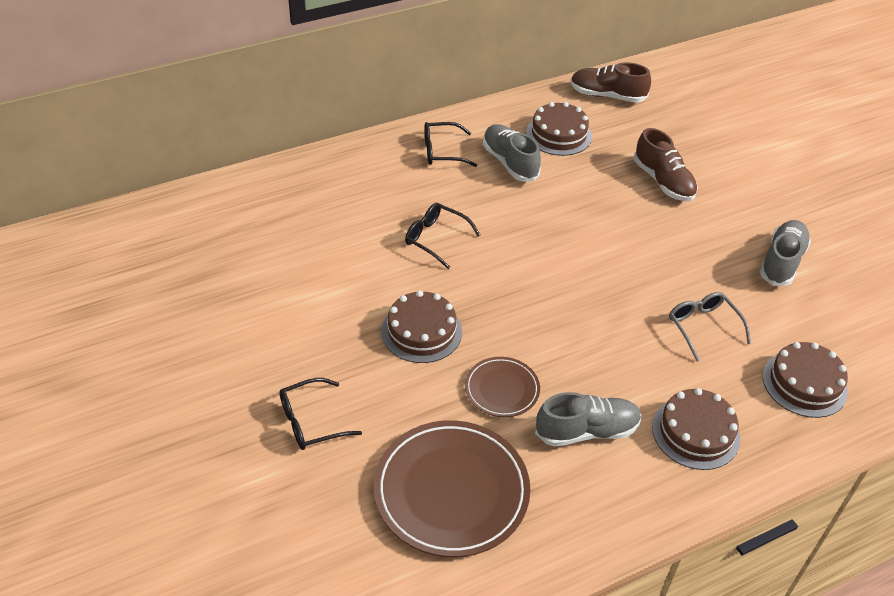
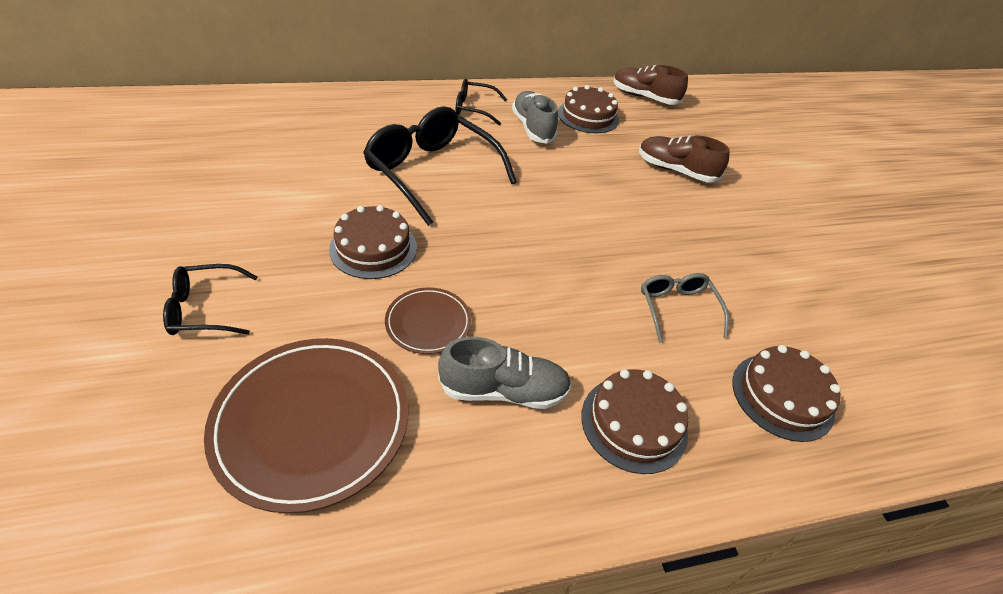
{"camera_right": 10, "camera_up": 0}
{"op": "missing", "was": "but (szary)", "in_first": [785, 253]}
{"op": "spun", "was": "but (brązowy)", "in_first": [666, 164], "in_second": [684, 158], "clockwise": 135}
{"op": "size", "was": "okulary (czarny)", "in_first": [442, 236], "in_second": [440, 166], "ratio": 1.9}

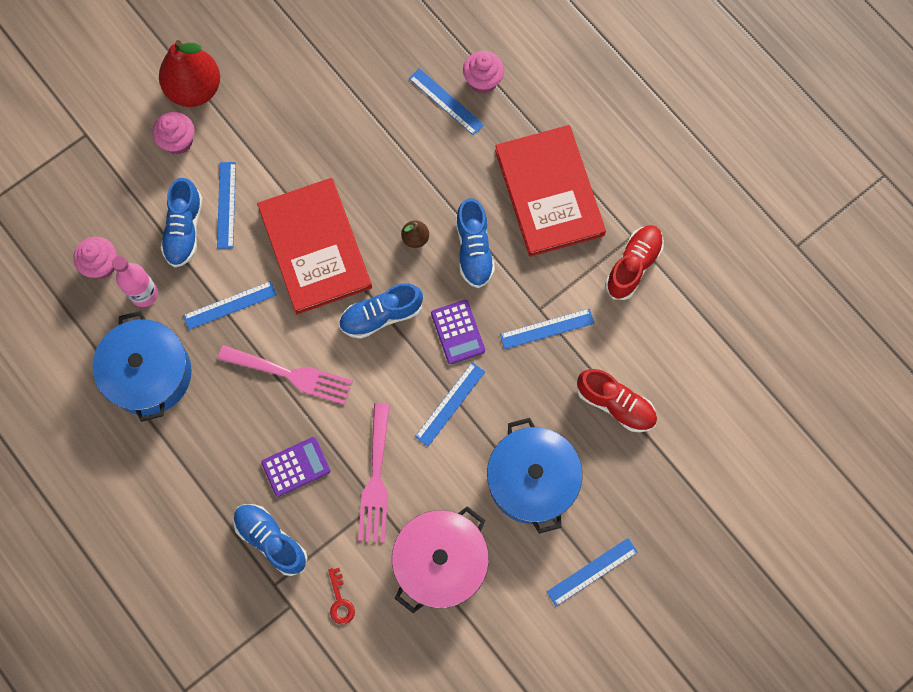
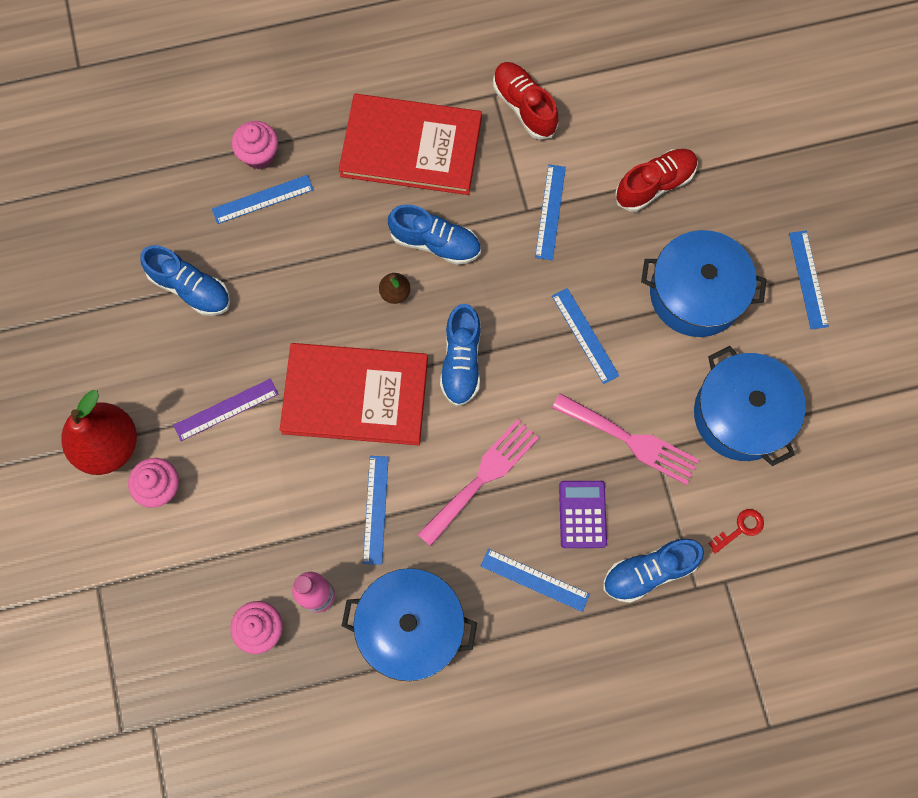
{"camera_right": -65, "camera_up": 0}
{"op": "missing", "was": "kalkulator (fioletowy)", "in_first": [458, 332]}
{"op": "appeared", "now": "linijka (fioletowy)", "in_second": [226, 409]}
{"op": "relocated", "was": "but (niebieski)", "in_first": [181, 222], "in_second": [185, 280]}
{"op": "relocated", "was": "linijka (niebieski)", "in_first": [226, 205], "in_second": [535, 580]}
{"op": "colour", "was": "garnek (różowy)", "now": "garnek (niebieski)", "in_first": [440, 559], "in_second": [750, 406]}
{"op": "spun", "was": "klucz (czerwony)", "in_first": [341, 596], "in_second": [736, 531], "clockwise": -45}

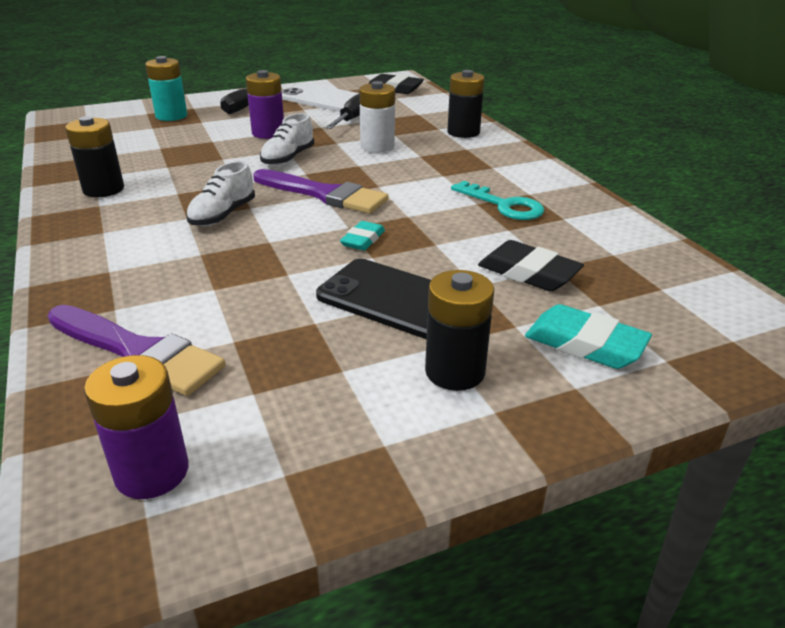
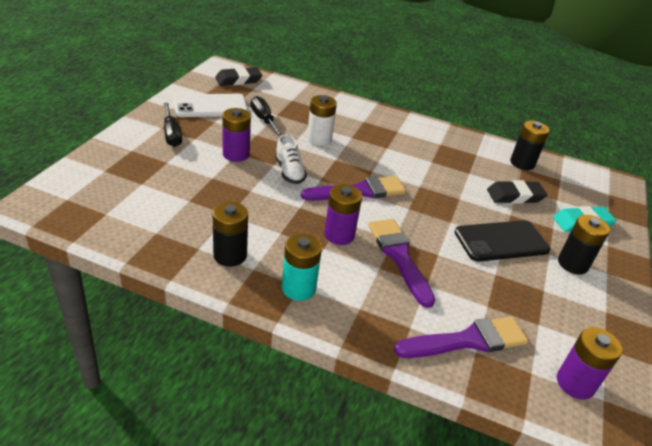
{"camera_right": -50, "camera_up": 5}
{"op": "missing", "was": "gumka do mazania (turkusowy)", "in_first": [362, 235]}
{"op": "missing", "was": "klucz (turkusowy)", "in_first": [497, 200]}
{"op": "appeared", "now": "pędzel (fioletowy)", "in_second": [402, 263]}
{"op": "relocated", "was": "bateria (turkusowy)", "in_first": [166, 88], "in_second": [302, 267]}
{"op": "relocated", "was": "bateria (czarny)", "in_first": [465, 104], "in_second": [529, 145]}
{"op": "exchanged", "was": "but (biały)", "now": "bateria (fioletowy)", "in_first": [220, 193], "in_second": [343, 214]}

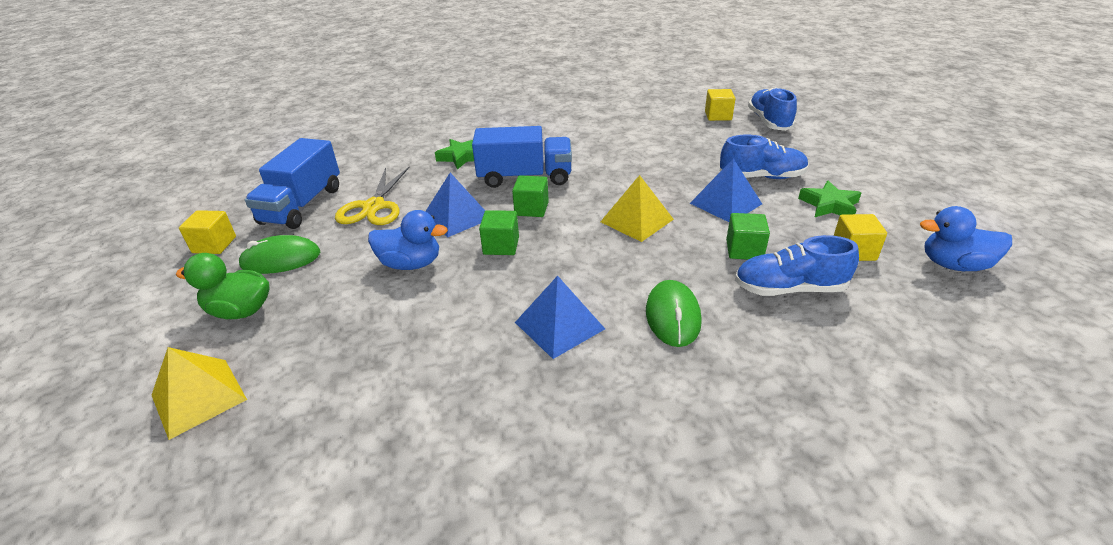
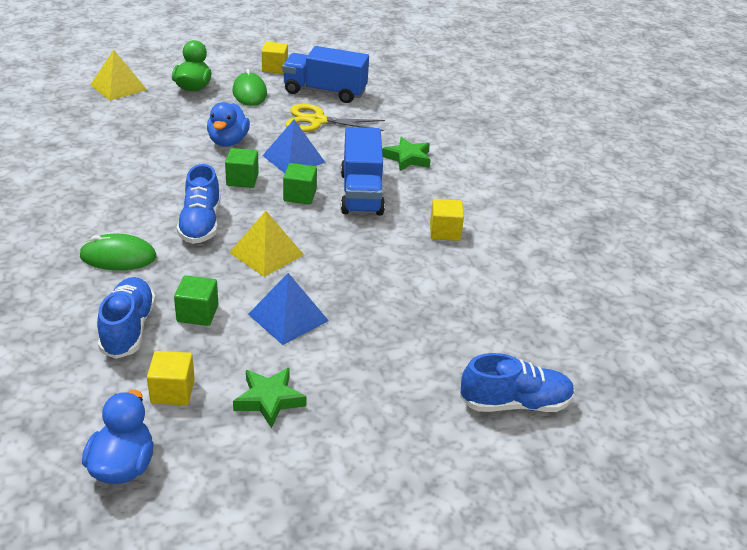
{"camera_right": 85, "camera_up": 0}
{"op": "missing", "was": "piramida (niebieski)", "in_first": [560, 317]}
{"op": "relocated", "was": "sześcian (żółty)", "in_first": [720, 105], "in_second": [447, 220]}
{"op": "relocated", "was": "but (niebieski)", "in_first": [764, 157], "in_second": [198, 204]}

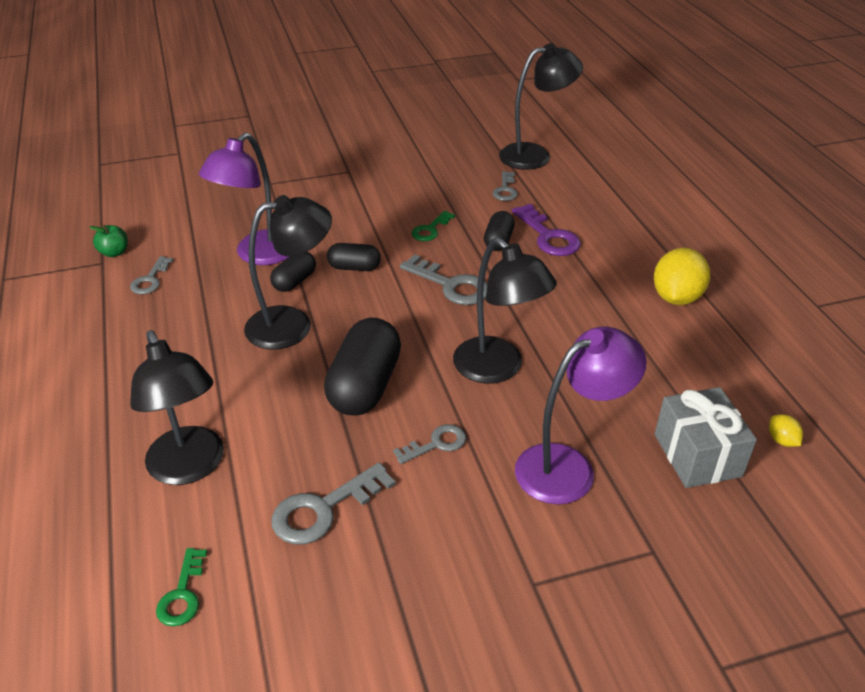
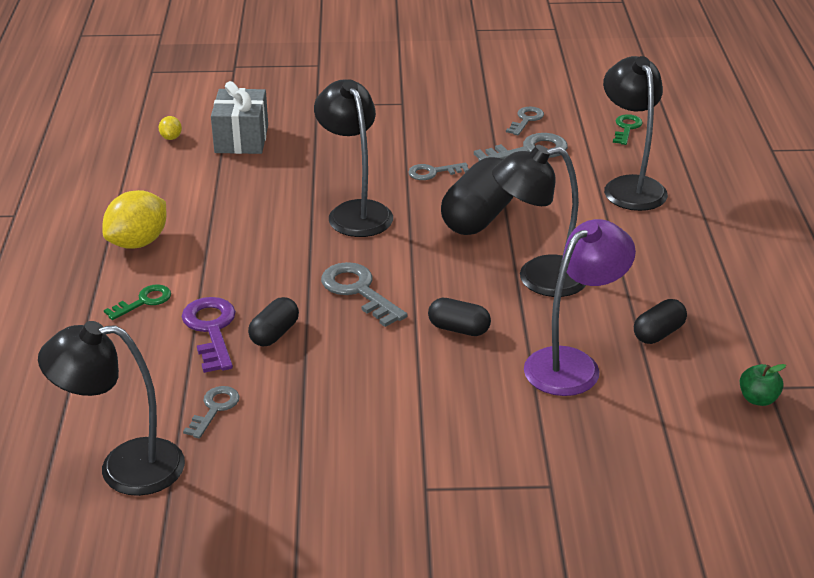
{"camera_right": -165, "camera_up": -5}
{"op": "missing", "was": "lampka (fioletowy)", "in_first": [581, 415]}
{"op": "relocated", "was": "klucz (szary)", "in_first": [151, 275], "in_second": [525, 120]}
{"op": "relocated", "was": "kapsułka (czarny)", "in_first": [293, 272], "in_second": [660, 321]}
{"op": "relocated", "was": "klucz (zielony)", "in_first": [433, 226], "in_second": [137, 302]}

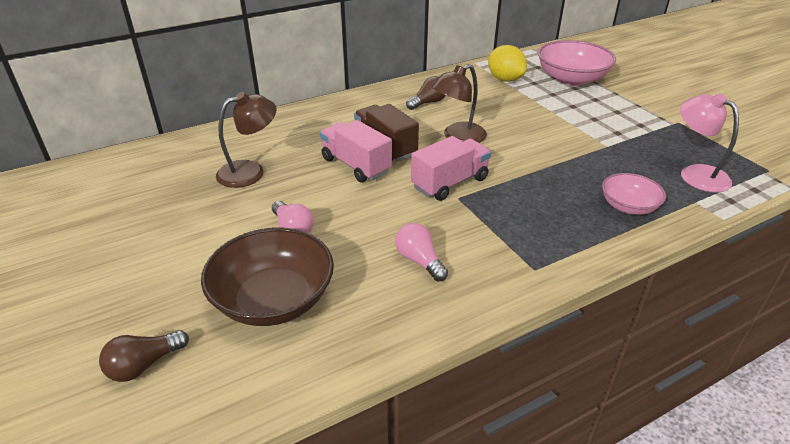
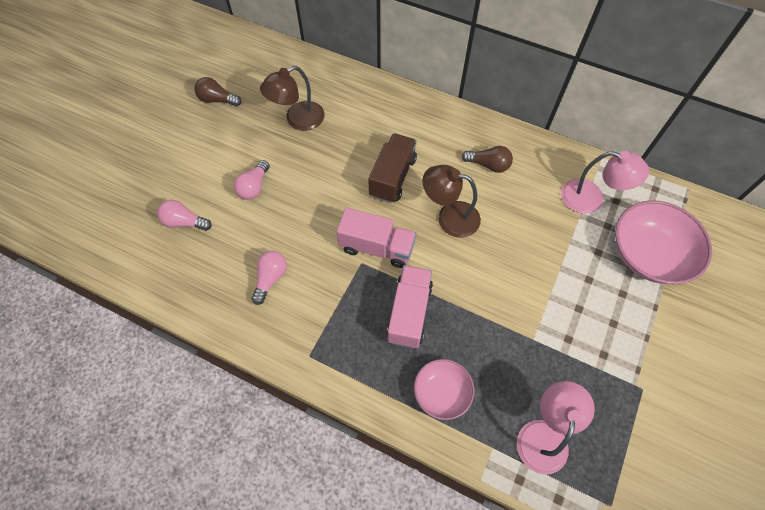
{"camera_right": 55, "camera_up": 25}
{"op": "relocated", "was": "żarówka (brązowy)", "in_first": [144, 356], "in_second": [217, 91]}
{"op": "relocated", "was": "ciężarówka (różowy)", "in_first": [356, 151], "in_second": [409, 306]}
{"op": "exchanged", "was": "miska (brązowy)", "now": "żarówka (różowy)", "in_first": [267, 277], "in_second": [184, 215]}
{"op": "exchanged", "was": "cytryna (żółty)", "now": "lampka (różowy)", "in_first": [507, 63], "in_second": [605, 182]}
{"op": "spun", "was": "lampka (brązowy)", "in_first": [246, 140], "in_second": [292, 98], "clockwise": 120}

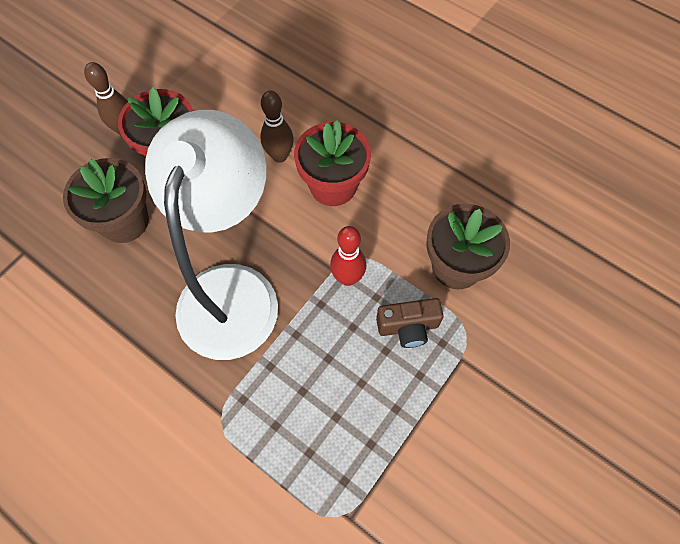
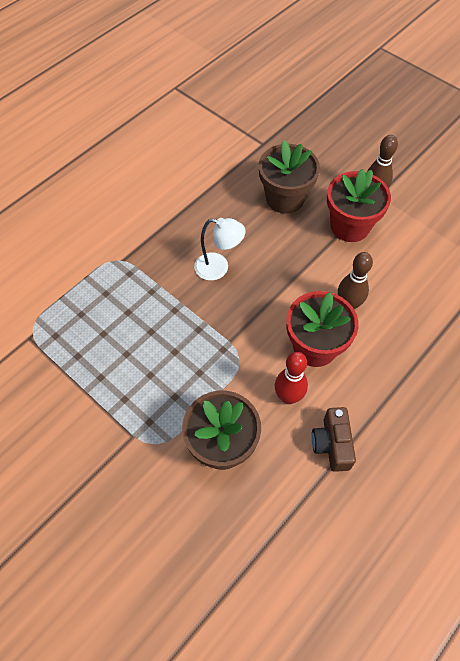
{"camera_right": 95, "camera_up": -5}
{"op": "relocated", "was": "kręgiel (czerwony)", "in_first": [348, 256], "in_second": [291, 378]}
{"op": "relocated", "was": "aparat fotograficzny (brązowy)", "in_first": [410, 323], "in_second": [334, 439]}
{"op": "size", "was": "lampka (biały)", "in_first": [211, 235], "in_second": [220, 249], "ratio": 0.42}

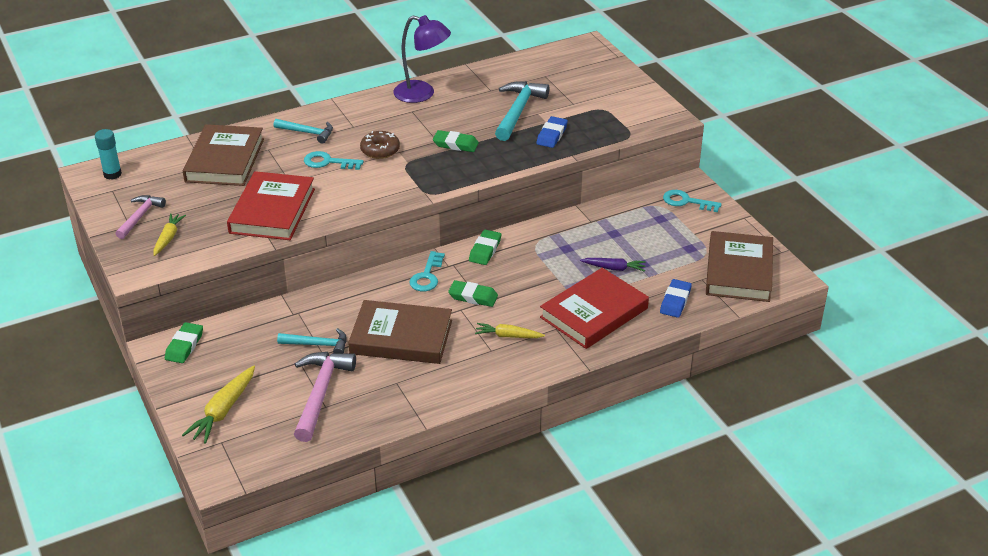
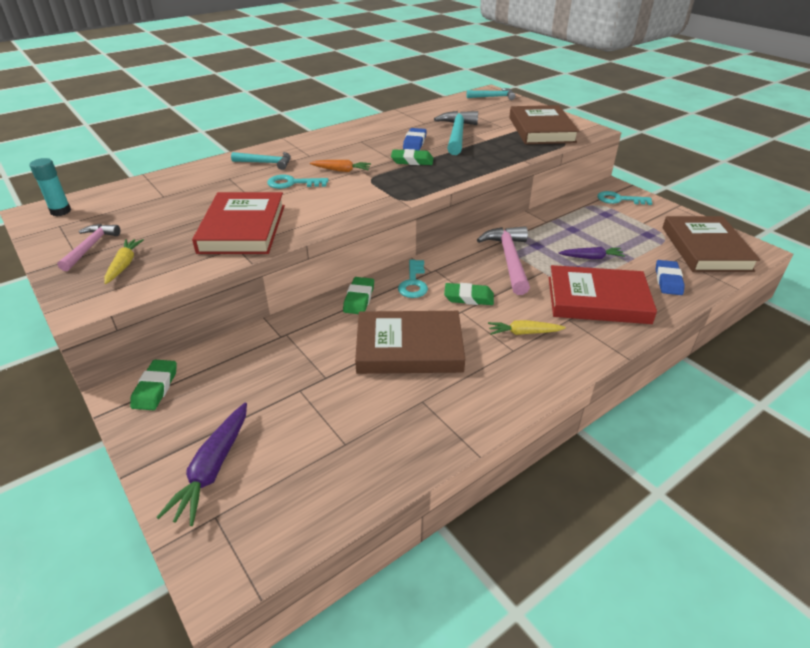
{"camera_right": -10, "camera_up": 0}
{"op": "missing", "was": "lampka (fioletowy)", "in_first": [422, 59]}
{"op": "relocated", "was": "książka (brązowy)", "in_first": [223, 155], "in_second": [544, 124]}
{"op": "relocated", "was": "młotek (turkusowy)", "in_first": [312, 340], "in_second": [491, 94]}
{"op": "relocated", "was": "młotek (różowy)", "in_first": [325, 397], "in_second": [503, 260]}
{"op": "relocated", "was": "gumka do mazania (zielony)", "in_first": [485, 247], "in_second": [358, 295]}
{"op": "relocated", "was": "gumka do mazania (niebieski)", "in_first": [552, 132], "in_second": [415, 139]}
{"op": "exchanged", "was": "donut (brązowy)", "now": "marchewka (pomarańczowy)", "in_first": [380, 145], "in_second": [340, 166]}
{"op": "colour", "was": "marchewka (żółty)", "now": "marchewka (fioletowy)", "in_first": [218, 404], "in_second": [201, 464]}
{"op": "spun", "was": "książka (czerwony)", "in_first": [594, 308], "in_second": [603, 294], "clockwise": 60}

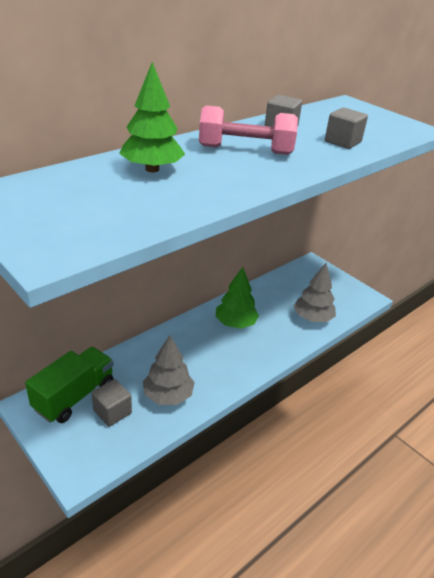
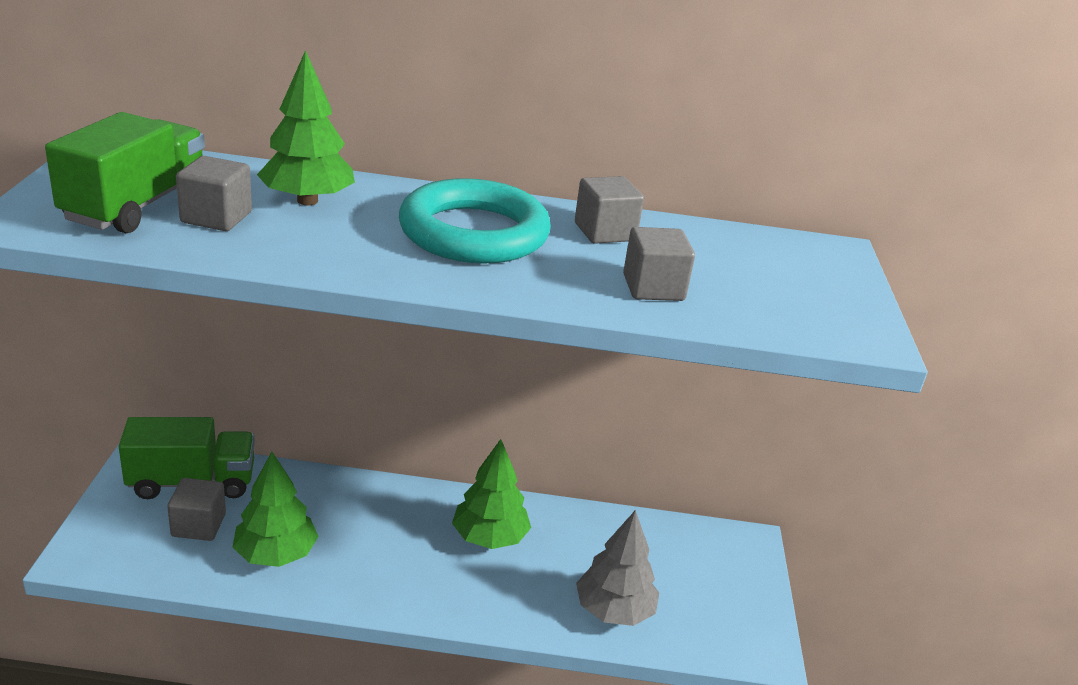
{"camera_right": 45, "camera_up": -5}
{"op": "appeared", "now": "ciężarówka (zielony)", "in_second": [125, 172]}
{"op": "appeared", "now": "sześcian (szary)", "in_second": [214, 193]}
{"op": "exchanged", "was": "hantel (różowy)", "now": "pierścień (turkusowy)", "in_first": [248, 130], "in_second": [475, 221]}
{"op": "colour", "was": "drzewko (szary)", "now": "drzewko (zielony)", "in_first": [169, 370], "in_second": [276, 509]}

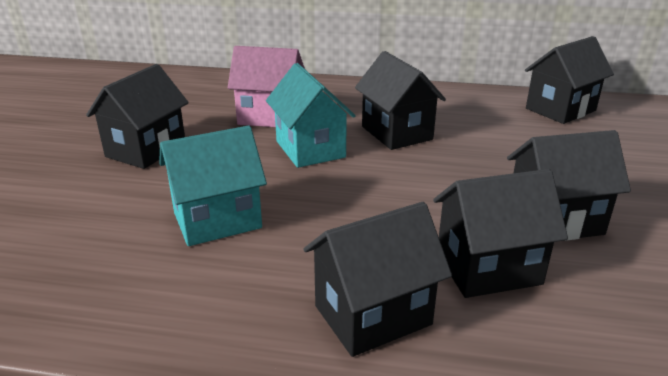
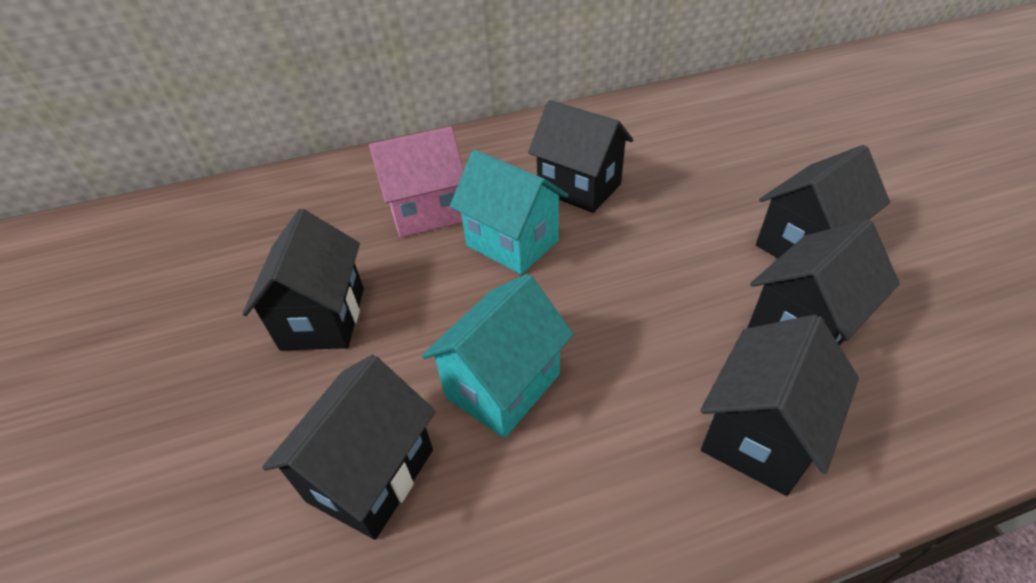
{"camera_right": -25, "camera_up": 15}
{"op": "relocated", "was": "domek (czarny)", "in_first": [569, 80], "in_second": [349, 447]}

